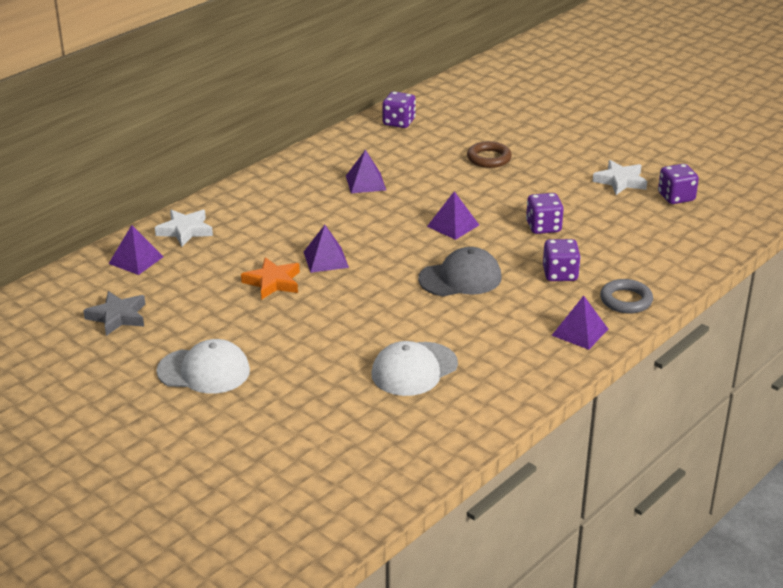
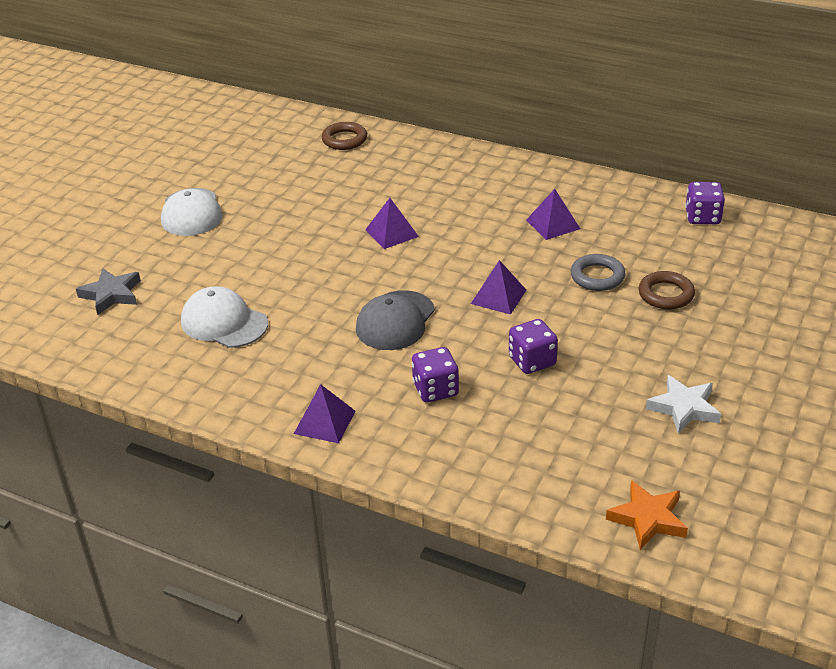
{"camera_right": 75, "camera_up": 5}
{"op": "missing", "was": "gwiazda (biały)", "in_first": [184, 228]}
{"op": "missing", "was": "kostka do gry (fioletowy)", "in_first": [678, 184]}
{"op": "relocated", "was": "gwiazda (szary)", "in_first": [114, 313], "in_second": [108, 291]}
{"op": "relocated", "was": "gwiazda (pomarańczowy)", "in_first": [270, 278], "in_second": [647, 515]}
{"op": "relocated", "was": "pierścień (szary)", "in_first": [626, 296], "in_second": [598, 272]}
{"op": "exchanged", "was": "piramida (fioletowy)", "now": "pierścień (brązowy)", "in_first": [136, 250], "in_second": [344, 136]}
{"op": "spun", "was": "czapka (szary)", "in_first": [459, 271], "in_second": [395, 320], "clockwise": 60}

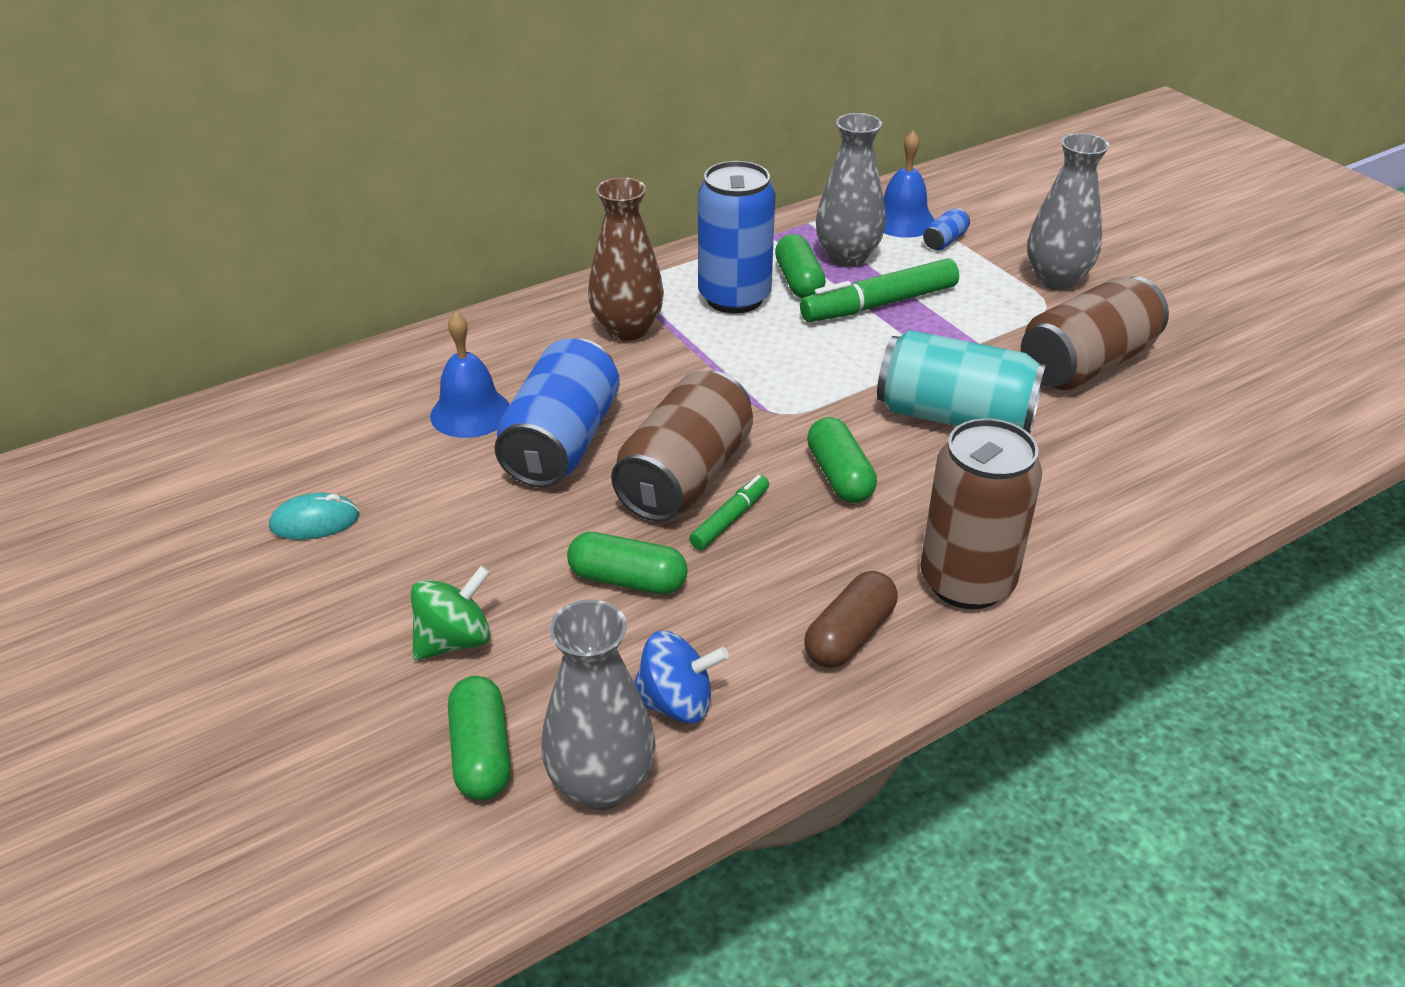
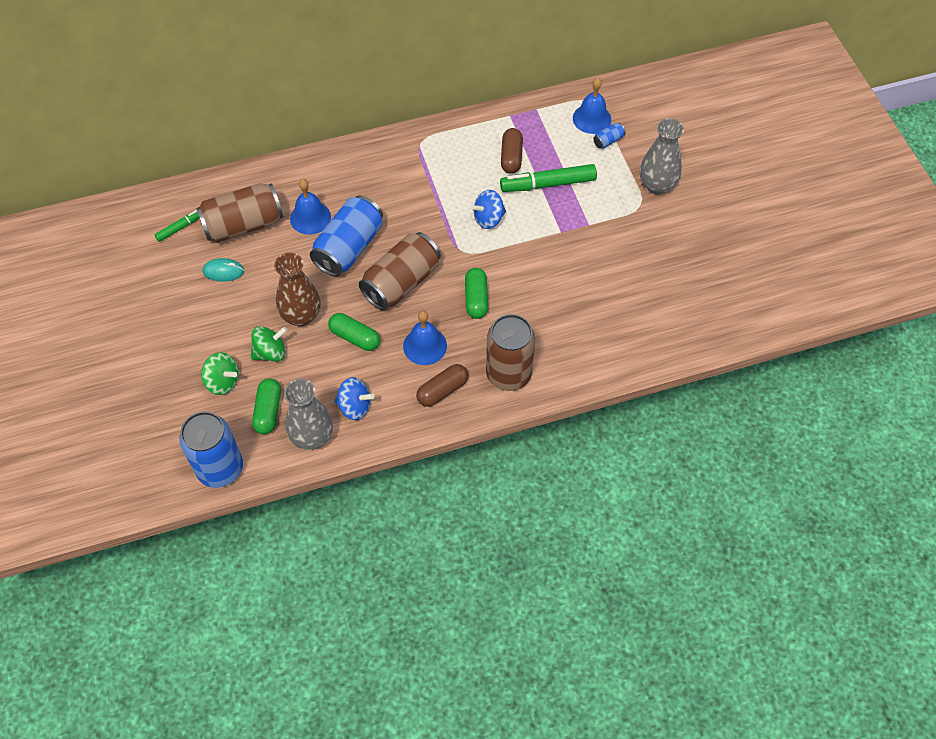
{"camera_right": 15, "camera_up": 20}
{"op": "missing", "was": "wazon (szary)", "in_first": [851, 190]}
{"op": "missing", "was": "puszka (turkusowy)", "in_first": [961, 382]}
{"op": "appeared", "now": "bączek (zielony)", "in_second": [220, 373]}
{"op": "appeared", "now": "dzwonek (niebieski)", "in_second": [425, 338]}
{"op": "appeared", "now": "bączek (niebieski)", "in_second": [488, 209]}
{"op": "relocated", "was": "wazon (brązowy)", "in_first": [626, 259], "in_second": [297, 289]}
{"op": "relocated", "was": "flamaster (zielony)", "in_first": [729, 512], "in_second": [176, 226]}
{"op": "relocated", "was": "puszka (niebieski)", "in_first": [736, 237], "in_second": [211, 449]}
{"op": "relocated", "was": "puszka (brązowy)", "in_first": [1095, 333], "in_second": [239, 213]}
{"op": "colour", "was": "kapsułka (zielony)", "now": "kapsułka (brązowy)", "in_first": [800, 266], "in_second": [512, 151]}

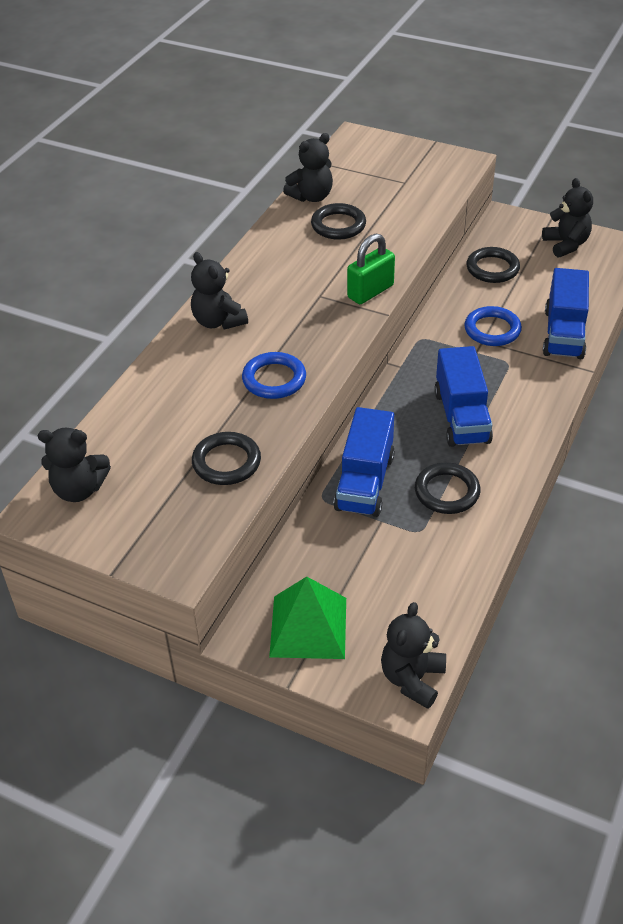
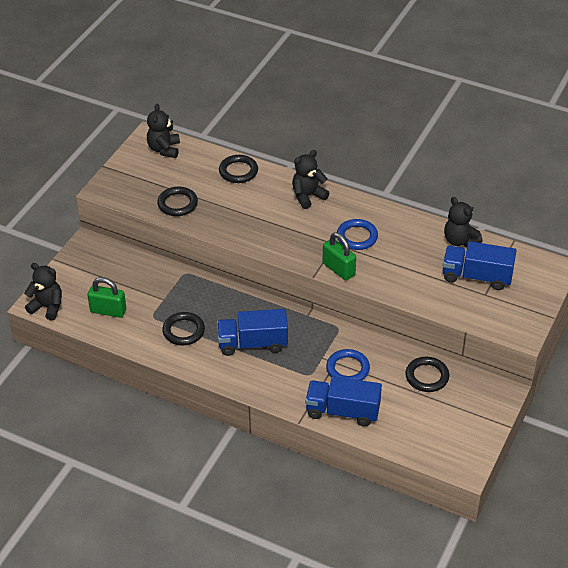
{"camera_right": 90, "camera_up": 0}
{"op": "missing", "was": "piramida (zielony)", "in_first": [307, 618]}
{"op": "missing", "was": "miś (czarny)", "in_first": [567, 218]}
{"op": "appeared", "now": "kłódka (zielony)", "in_second": [107, 297]}
{"op": "relocated", "was": "pierścień (niebieski)", "in_first": [274, 375], "in_second": [357, 234]}
{"op": "relocated", "was": "pierścień (czarny)", "in_first": [338, 221], "in_second": [238, 169]}
{"op": "relocated", "was": "ciężarówka (niebieski)", "in_first": [364, 462], "in_second": [480, 265]}

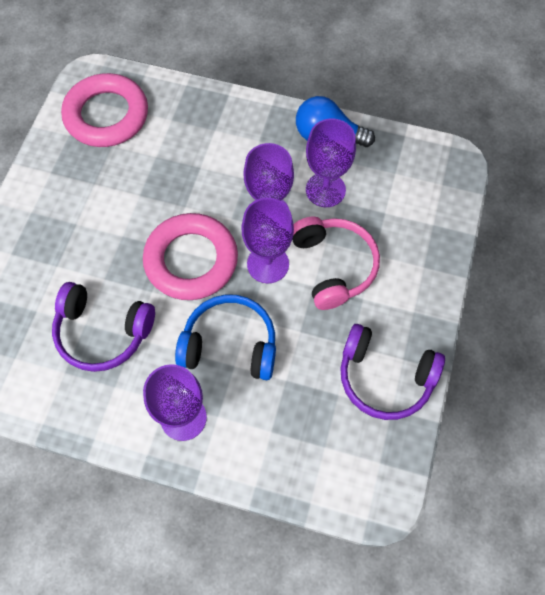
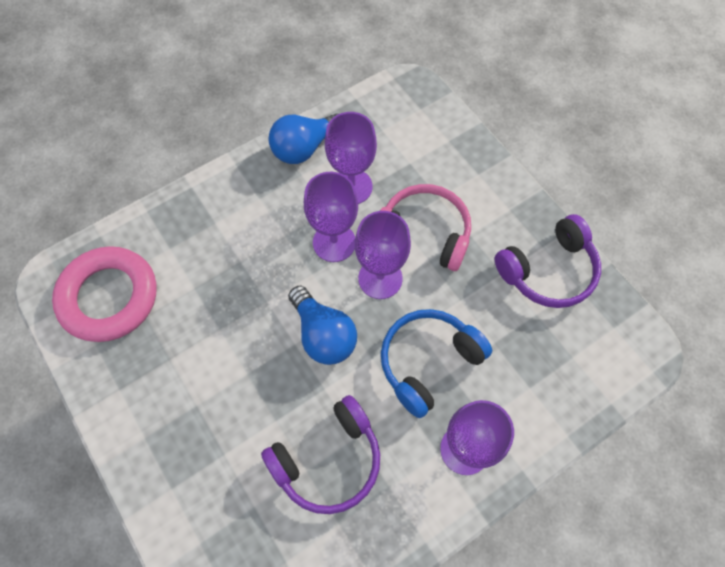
{"camera_right": -50, "camera_up": 0}
{"op": "exchanged", "was": "pierścień (różowy)", "now": "żarówka (niebieski)", "in_first": [190, 256], "in_second": [322, 325]}

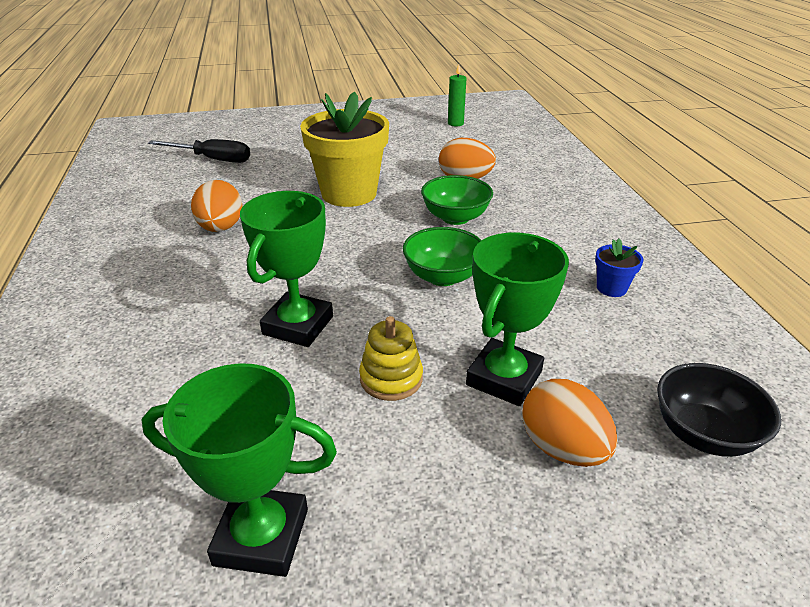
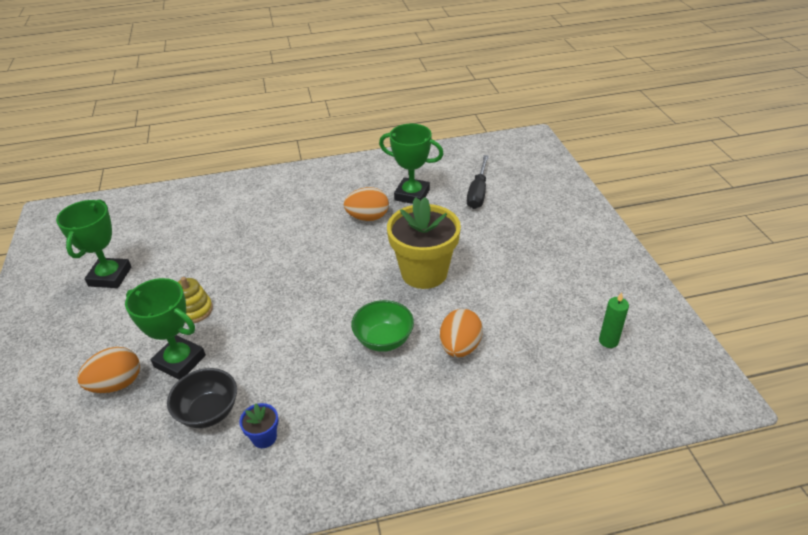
{"camera_right": 90, "camera_up": 5}
{"op": "missing", "was": "miska (zielony)", "in_first": [442, 256]}
{"op": "relocated", "was": "puchar (zielony)", "in_first": [286, 269], "in_second": [411, 164]}
{"op": "relocated", "was": "miska (czarny)", "in_first": [719, 410], "in_second": [202, 398]}

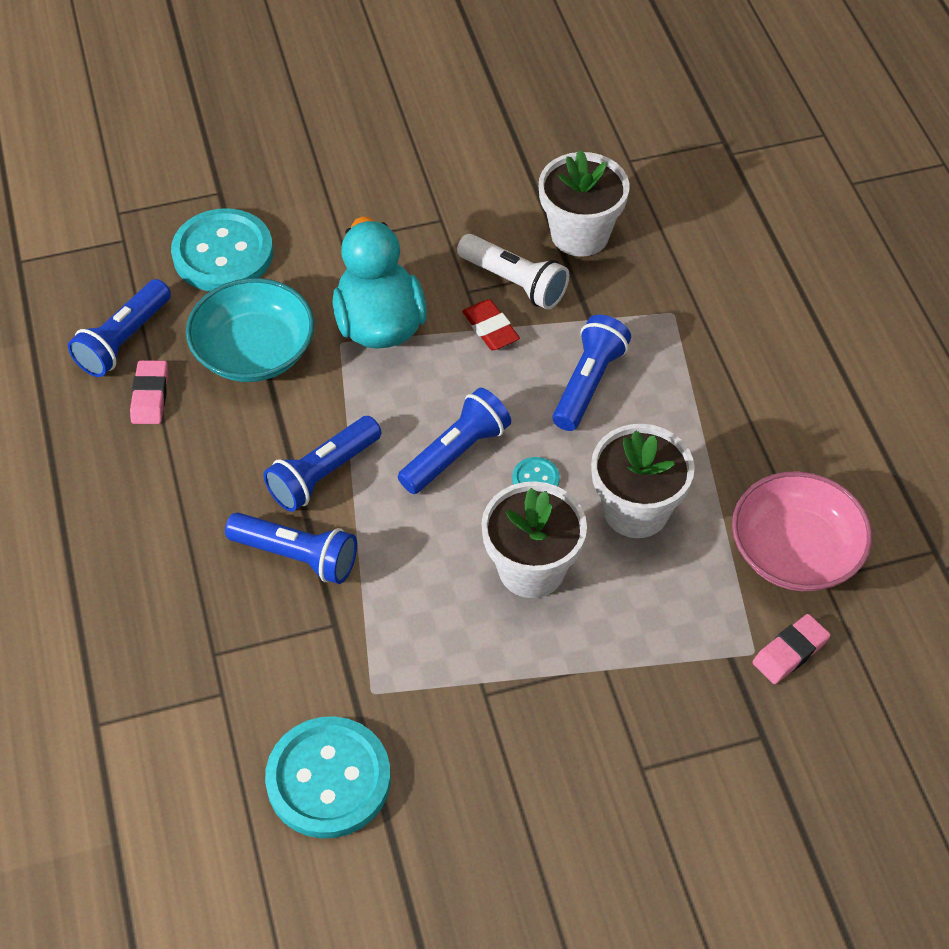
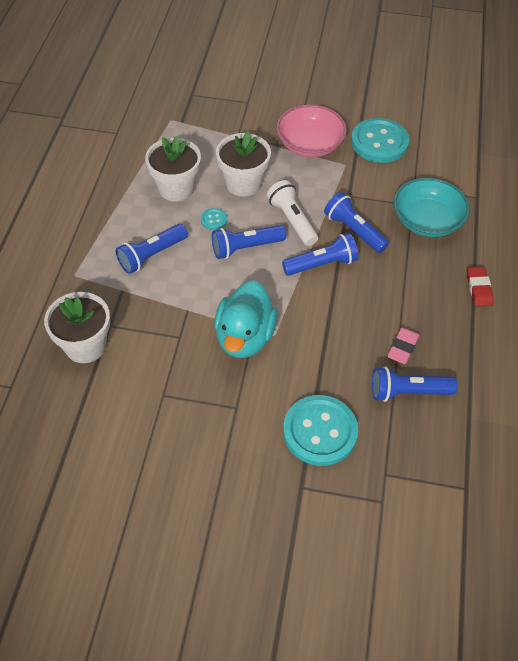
{"camera_right": -155, "camera_up": 0}
{"op": "missing", "was": "gumka do mazania (różowy)", "in_first": [791, 649]}
{"op": "relocated", "was": "miska (turkusowy)", "in_first": [250, 330], "in_second": [432, 207]}
{"op": "relocated", "was": "latarka (biały)", "in_first": [513, 272], "in_second": [292, 213]}
{"op": "relocated", "was": "gumka do mazania (czerwony)", "in_first": [491, 324], "in_second": [480, 286]}
{"op": "relocated", "was": "miska (różowy)", "in_first": [802, 531], "in_second": [311, 130]}
{"op": "spun", "was": "latarka (niebieski)", "in_first": [119, 328], "in_second": [415, 384], "clockwise": -150}

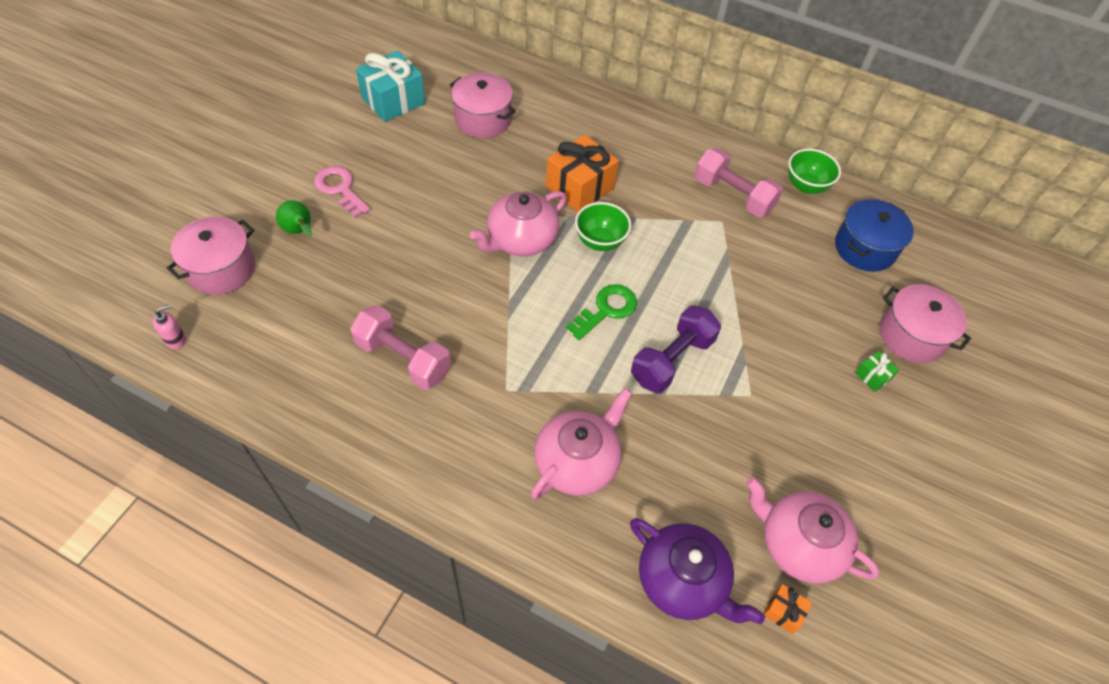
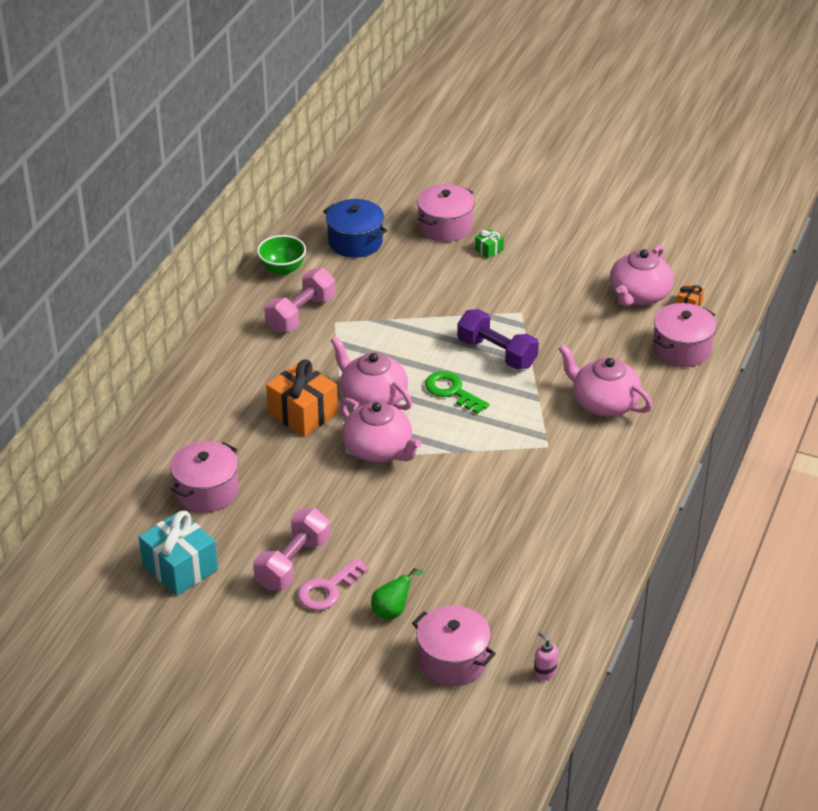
{"camera_right": -90, "camera_up": -15}
{"op": "relocated", "was": "hantel (różowy)", "in_first": [400, 347], "in_second": [291, 549]}
{"op": "exchanged", "was": "miska (zielony)", "now": "imbryk (różowy)", "in_first": [603, 226], "in_second": [371, 373]}
{"op": "exchanged", "was": "imbryk (fioletowy)", "now": "garnek (różowy)", "in_first": [697, 571], "in_second": [685, 335]}

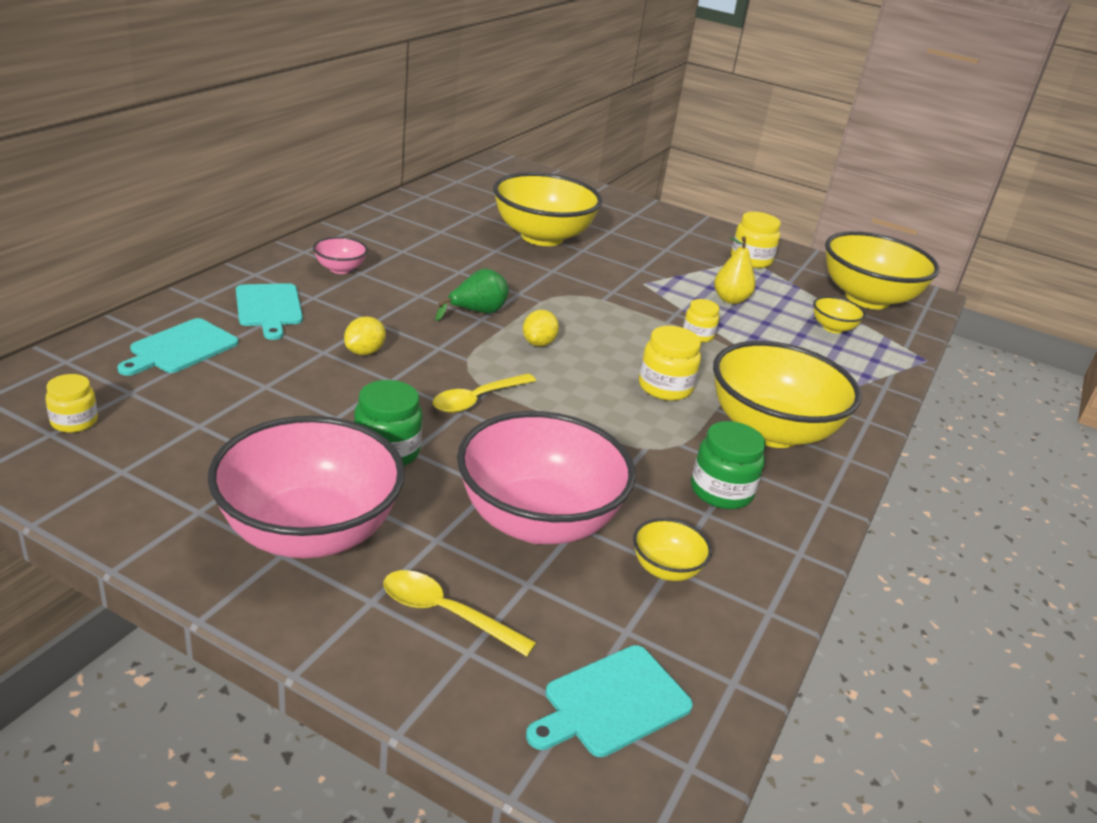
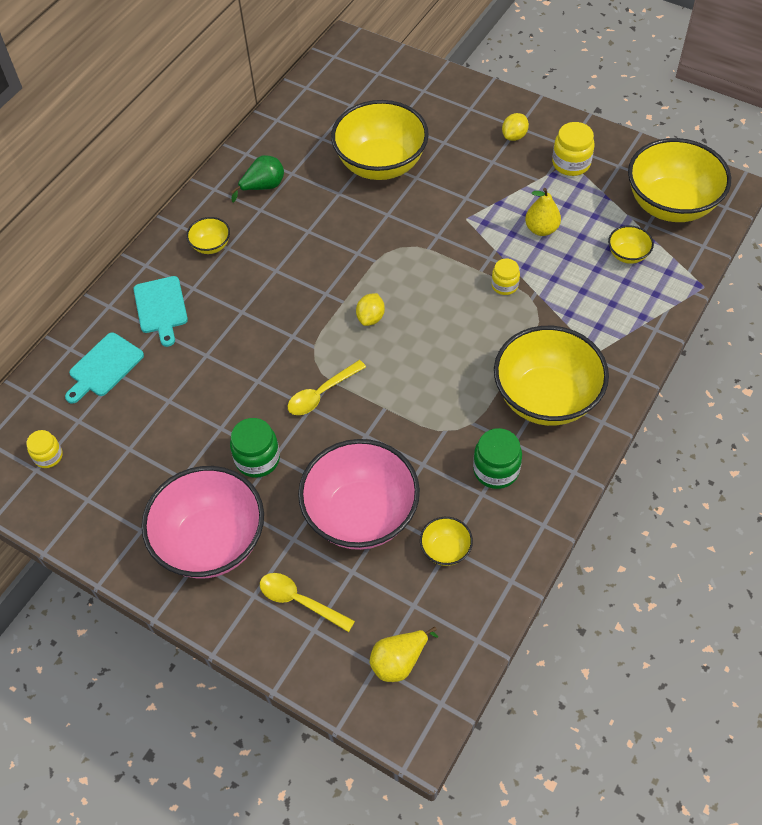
{"camera_right": 10, "camera_up": 25}
{"op": "missing", "was": "słoik (żółty)", "in_first": [670, 363]}
{"op": "relocated", "was": "cytryna (żółty)", "in_first": [365, 336], "in_second": [515, 127]}
{"op": "relocated", "was": "gruszka (zielony)", "in_first": [472, 295], "in_second": [257, 178]}
{"op": "exchanged", "was": "deska do krojenia (turkusowy)", "now": "gruszka (żółty)", "in_first": [609, 701], "in_second": [404, 654]}
{"op": "colour", "was": "miska (różowy)", "now": "miska (żółty)", "in_first": [340, 255], "in_second": [208, 235]}

